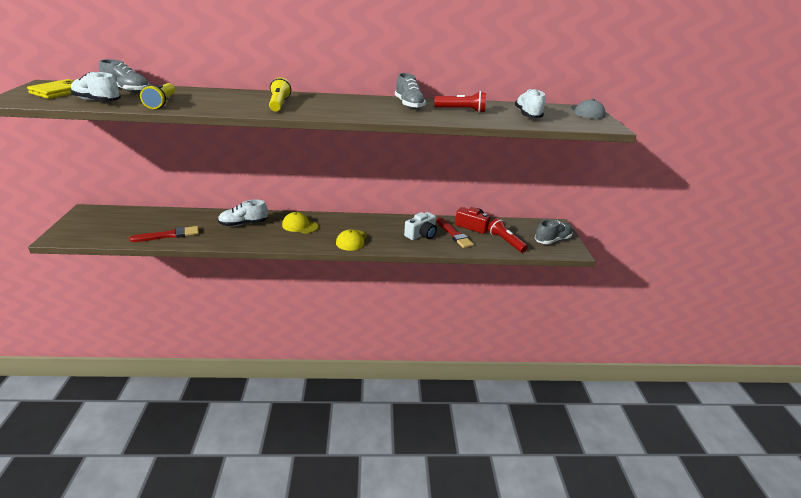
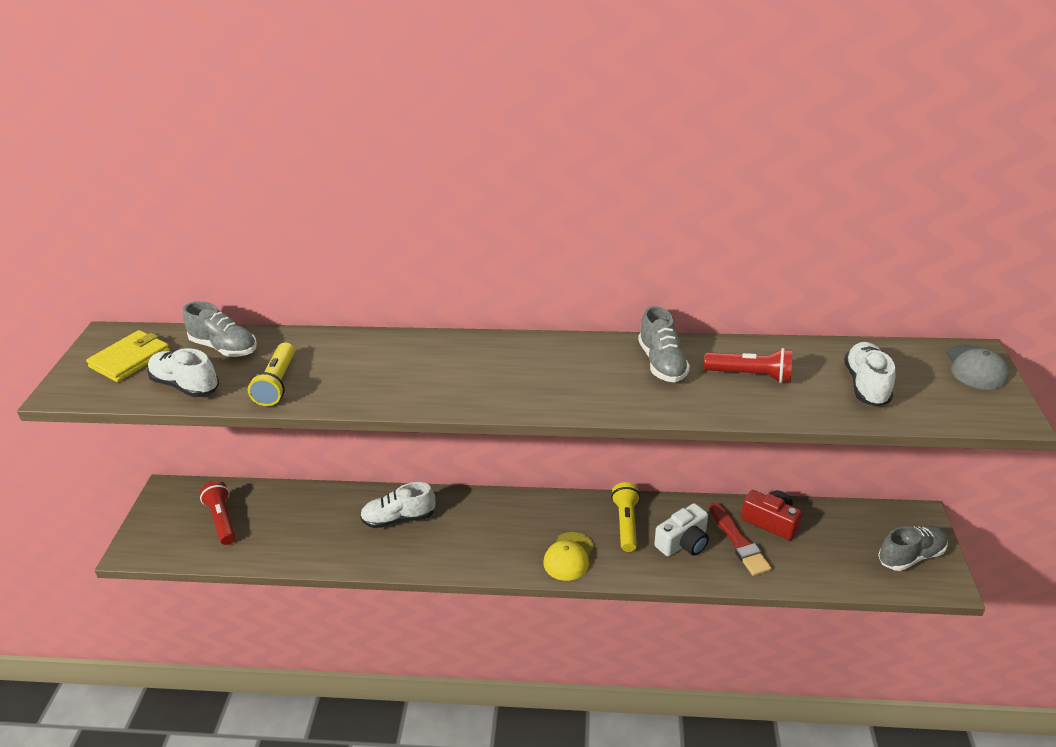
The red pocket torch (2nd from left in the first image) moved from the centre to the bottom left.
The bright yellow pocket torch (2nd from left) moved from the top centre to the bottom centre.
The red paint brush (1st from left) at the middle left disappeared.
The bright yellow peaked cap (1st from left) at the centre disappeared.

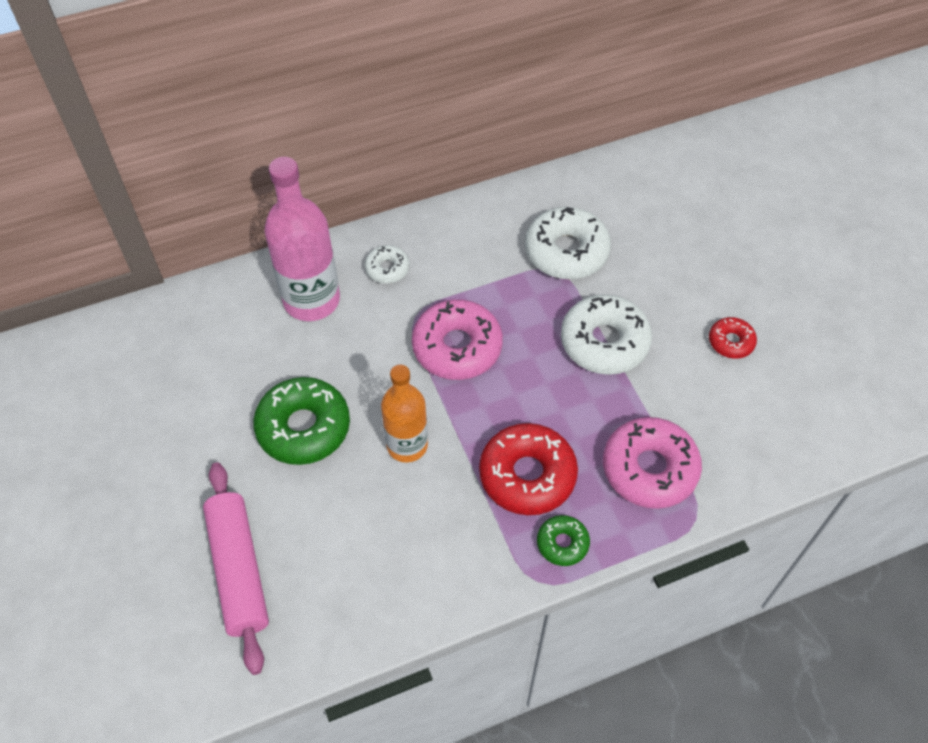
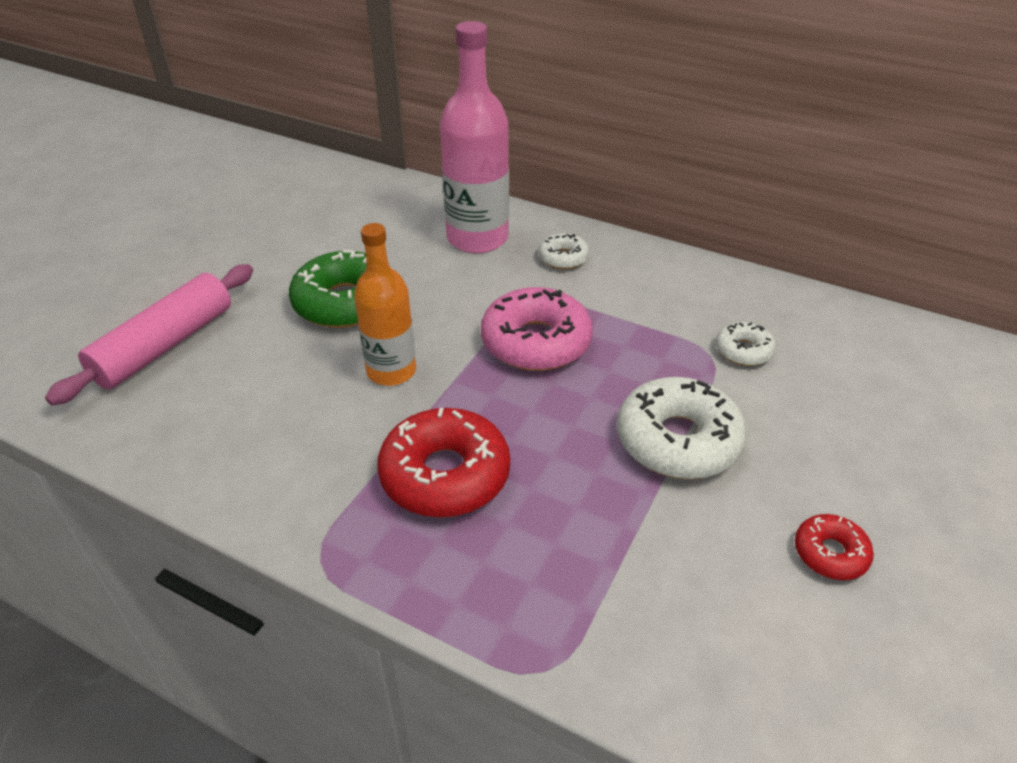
The snow-white glazed donut (2nd from left in the first image) at the top centre changed to 0.52 times the size.
The emerald glazed donut (2nd from left) at the bottom centre disappeared.
The pink glazed donut (2nd from left) at the middle right disappeared.

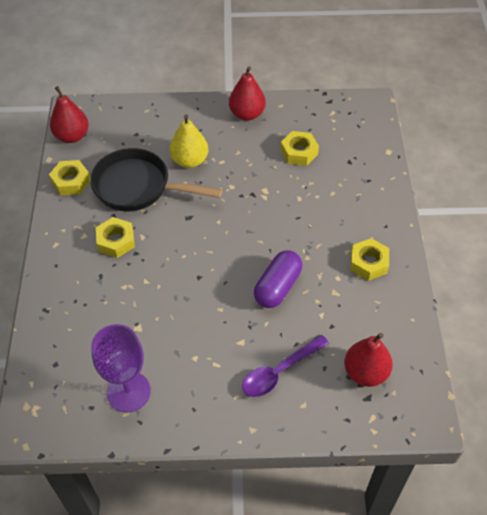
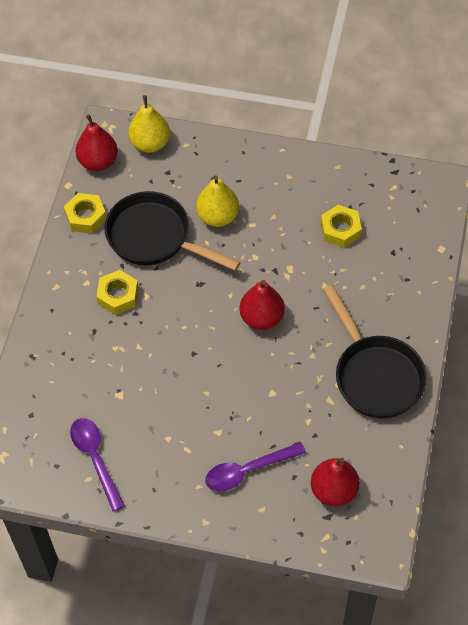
The violet wine glass at the bottom left was replaced by the violet tablespoon (1st from left) at the bottom left.
The bright yellow pear (1st from left) at the top left appeared.
The red pear (2nd from left) moved from the top centre to the centre.
The bright yellow hexagon nut (4th from left) at the middle right was replaced by the jet-black skillet (2nd from left) at the middle right.
The violet capsule at the centre disappeared.

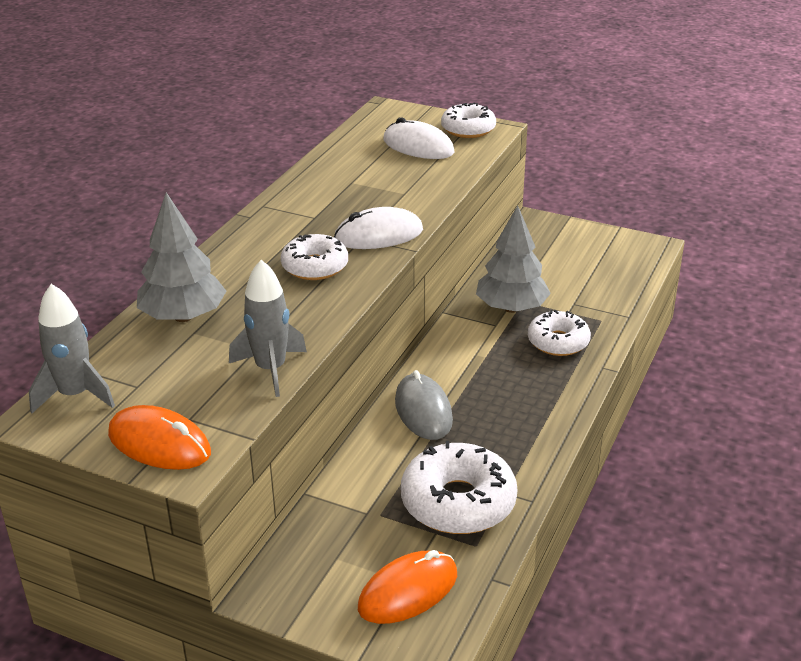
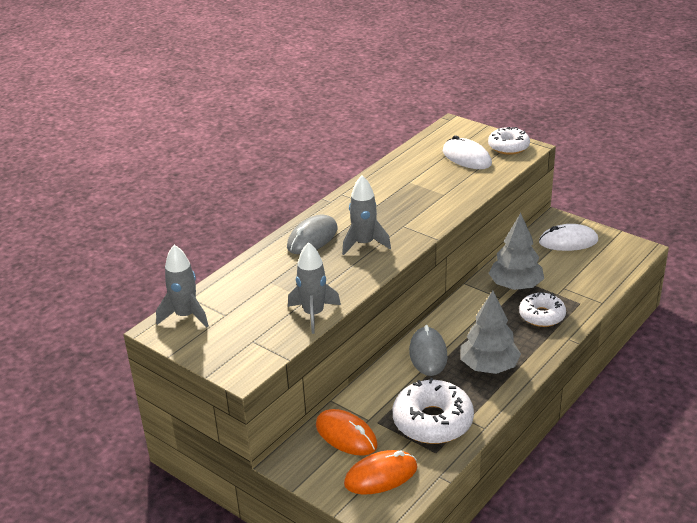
The gray mouse (1st from left) at the centre appeared.
The orange mouse (1st from left) moved from the middle left to the bottom centre.
The snow-white glazed donut (1st from left) at the centre was replaced by the gray toy rocket (3rd from left) at the centre.
The gray toy tree (1st from left) moved from the middle left to the middle right.
The snow-white mouse (1st from left in the first image) moved from the centre to the middle right.

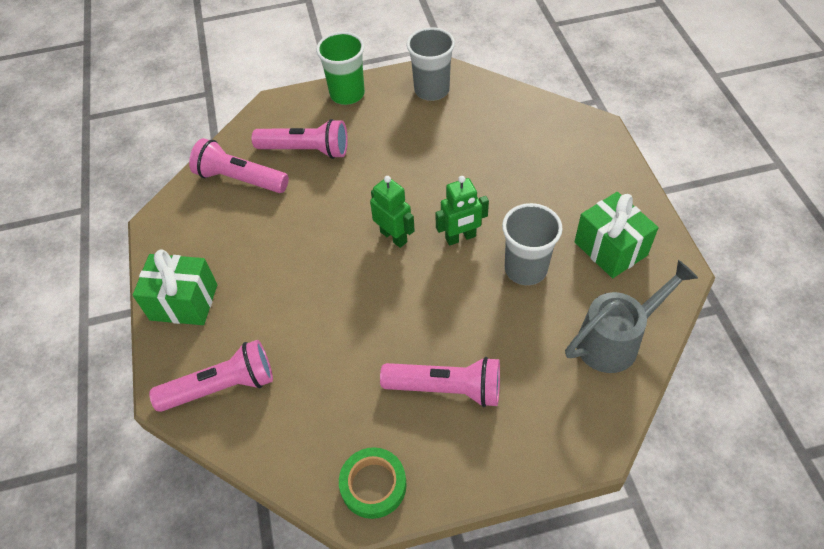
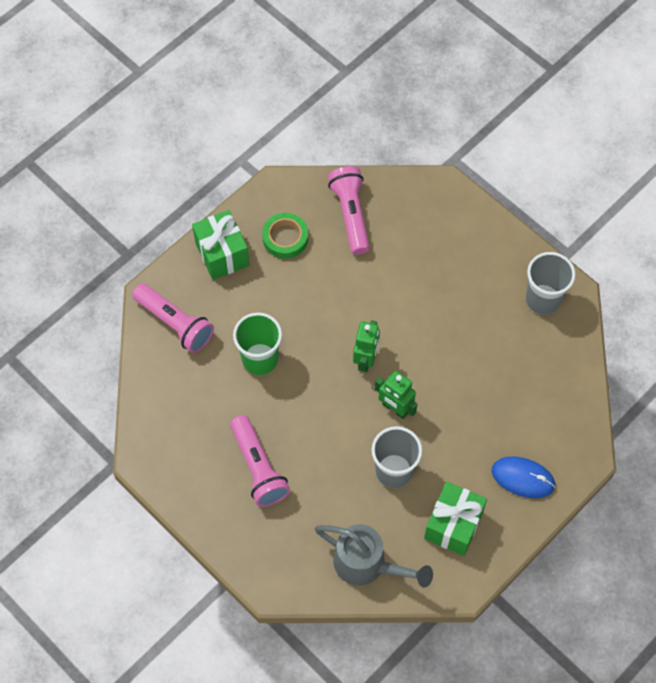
The emerald tumbler moved from the top centre to the centre.
The emerald tape moved from the bottom centre to the centre.
The royal blue mouse at the bottom right appeared.
The pink pocket torch (3rd from left) at the top centre disappeared.

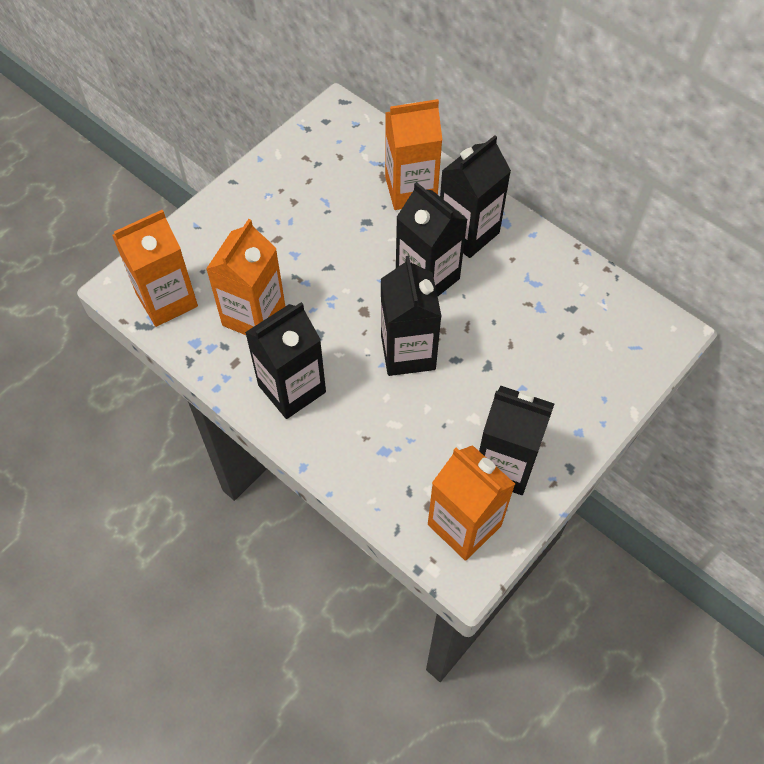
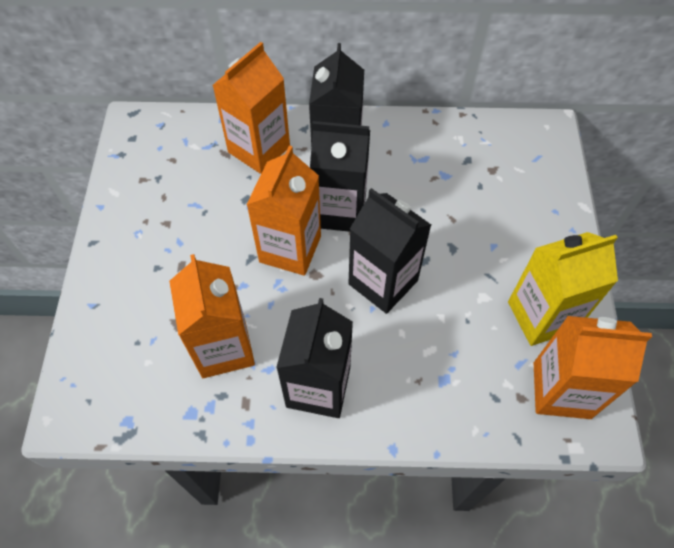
The orange carton (1st from left in the first image) moved from the middle left to the centre.
The jet-black carton (5th from left) at the middle right became the bright yellow carton at the middle right.

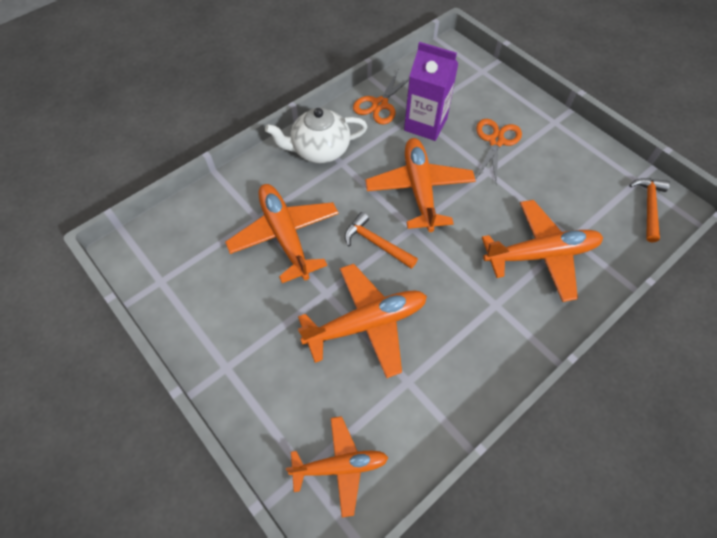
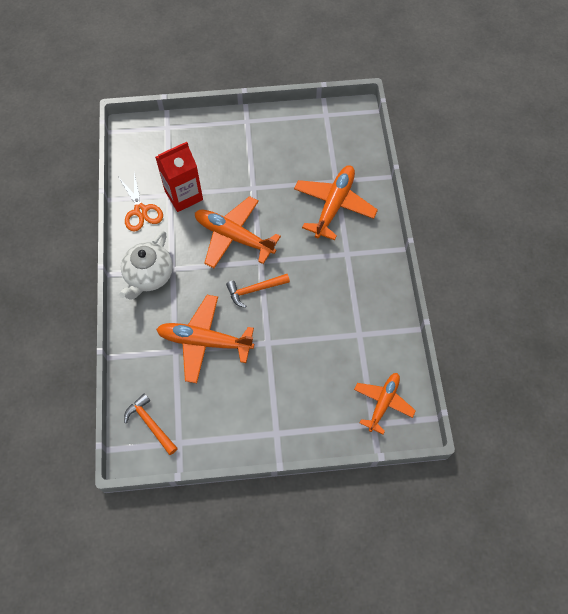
The orange claw hammer (2nd from left in the first image) moved from the middle right to the bottom left.
The violet carton at the top centre became the red carton at the top left.
The orange plane (3rd from left) at the centre disappeared.
The orange pair of scissors (2nd from left) at the top right disappeared.

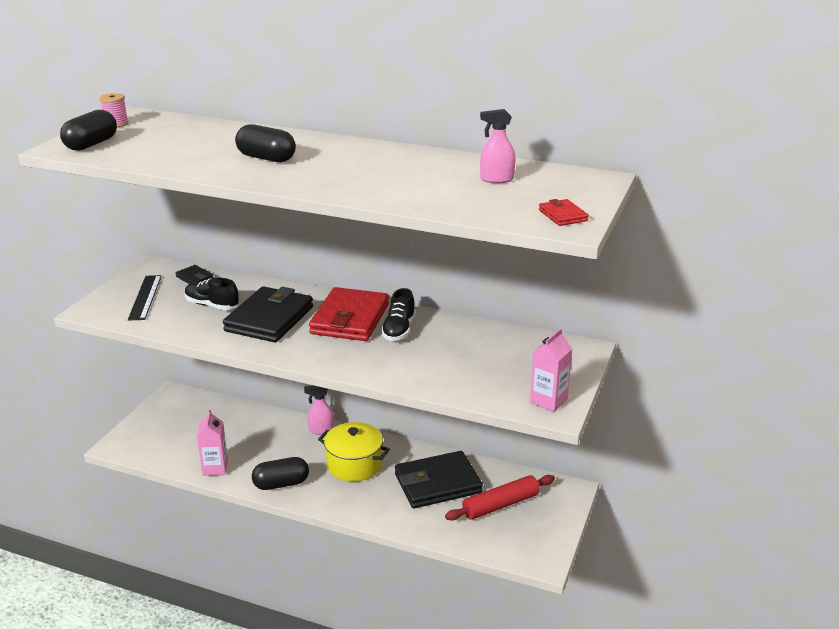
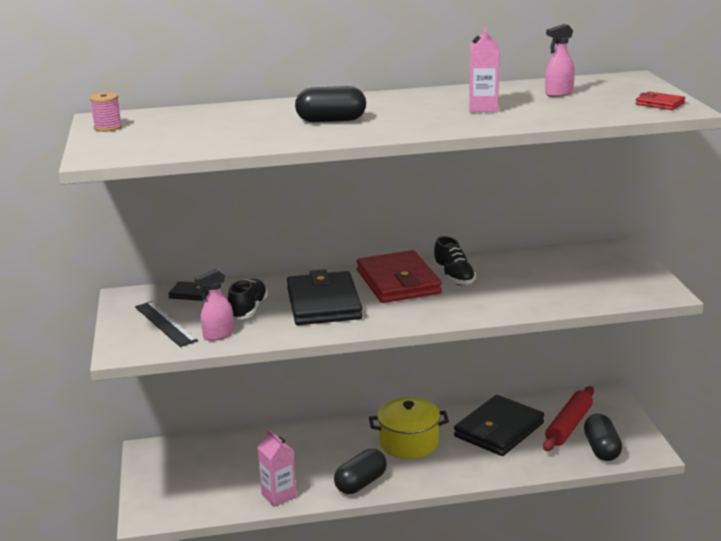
The pink spray bottle (1st from left) moved from the centre to the middle left.
The jet-black sneaker (1st from left) at the middle left turned 105 degrees clockwise.
The pink carton (2nd from left) moved from the centre to the top right.
The jet-black capsule (1st from left in the first image) moved from the top left to the bottom right.

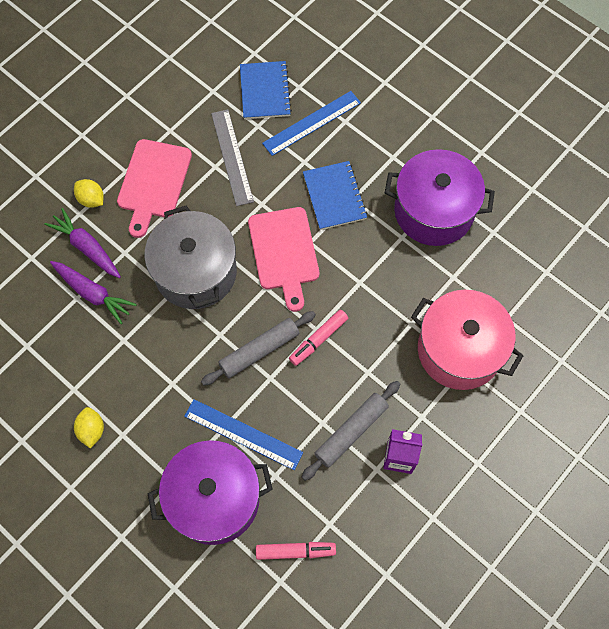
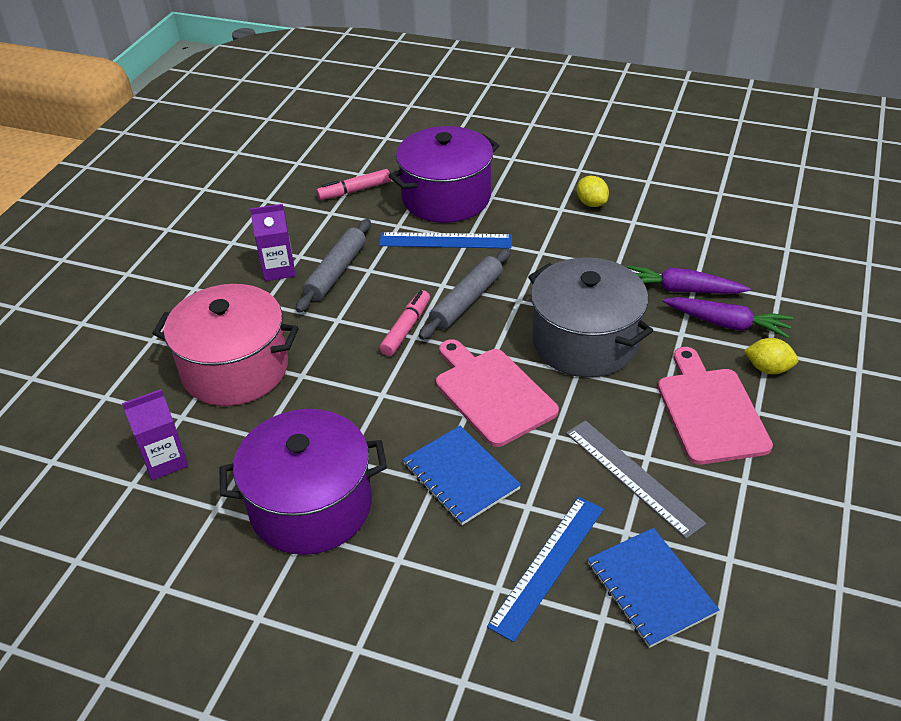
The violet carton (1st from left) at the middle left appeared.

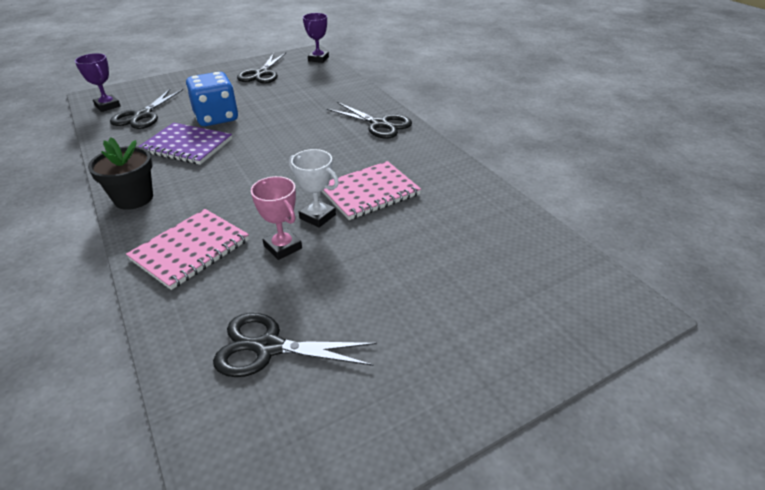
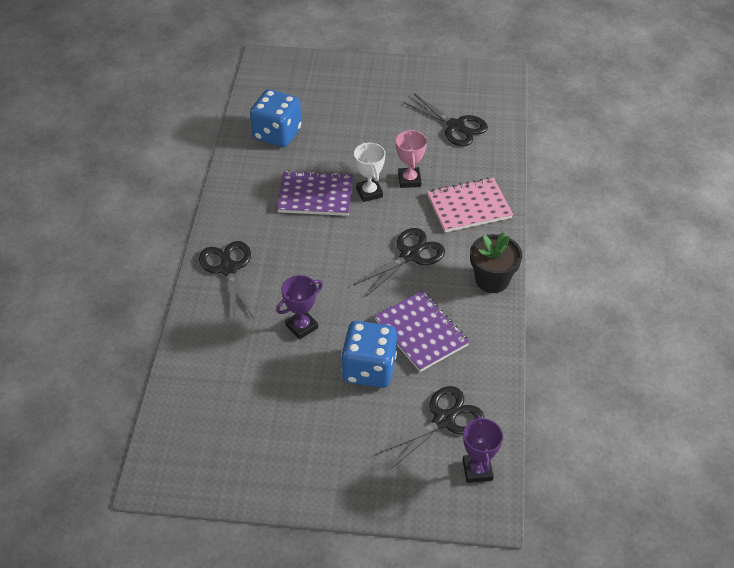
The royal blue game die (1st from left) at the top centre appeared.
The violet prize cup (2nd from left in the first image) moved from the top centre to the centre.
The pink exercise book (2nd from left) at the centre became the violet exercise book (1st from left) at the centre.
The jet-black pair of scissors (2nd from left) moved from the top centre to the centre.

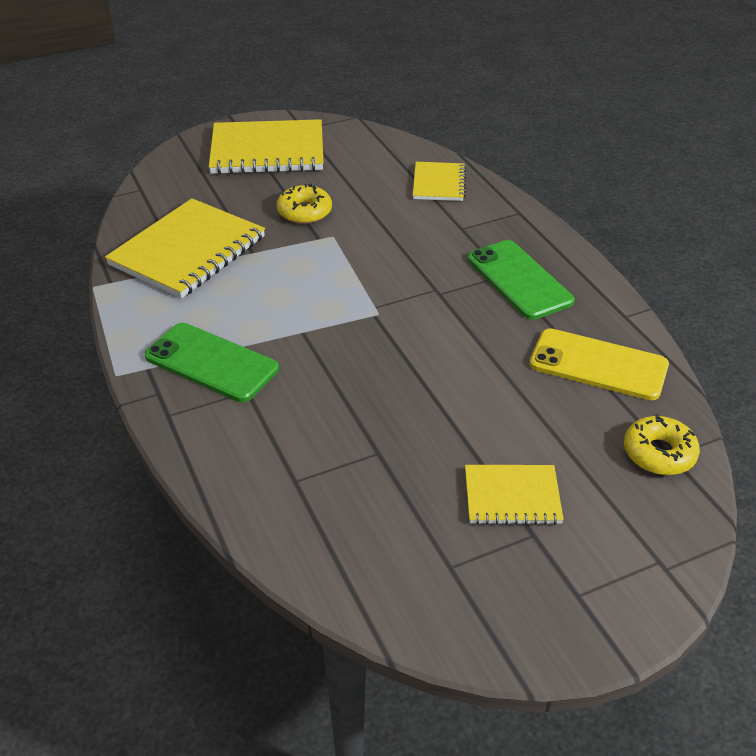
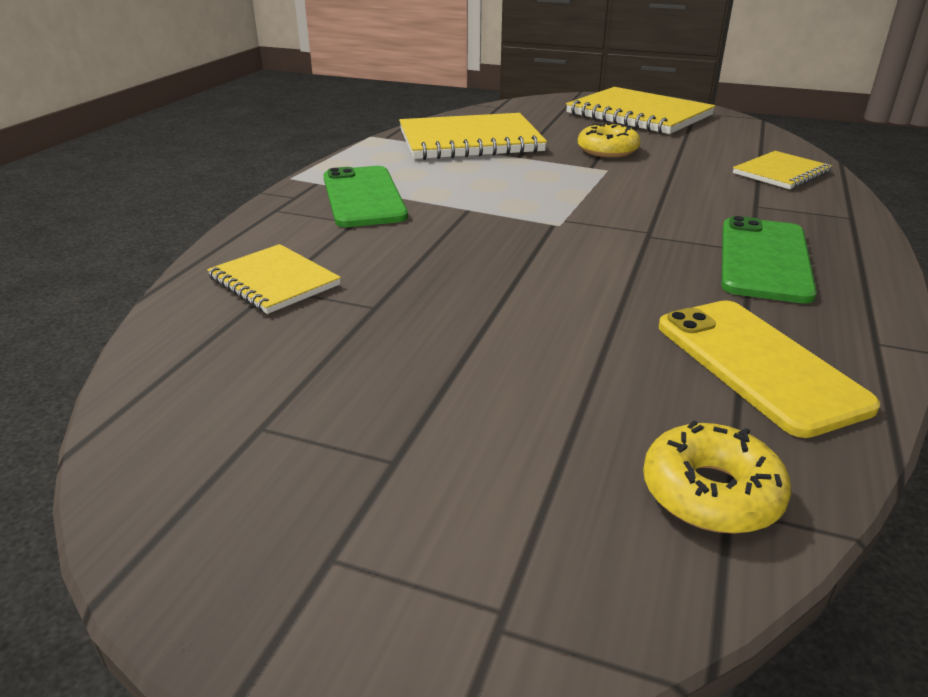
The bright yellow exercise book (4th from left in the first image) moved from the middle right to the middle left.

